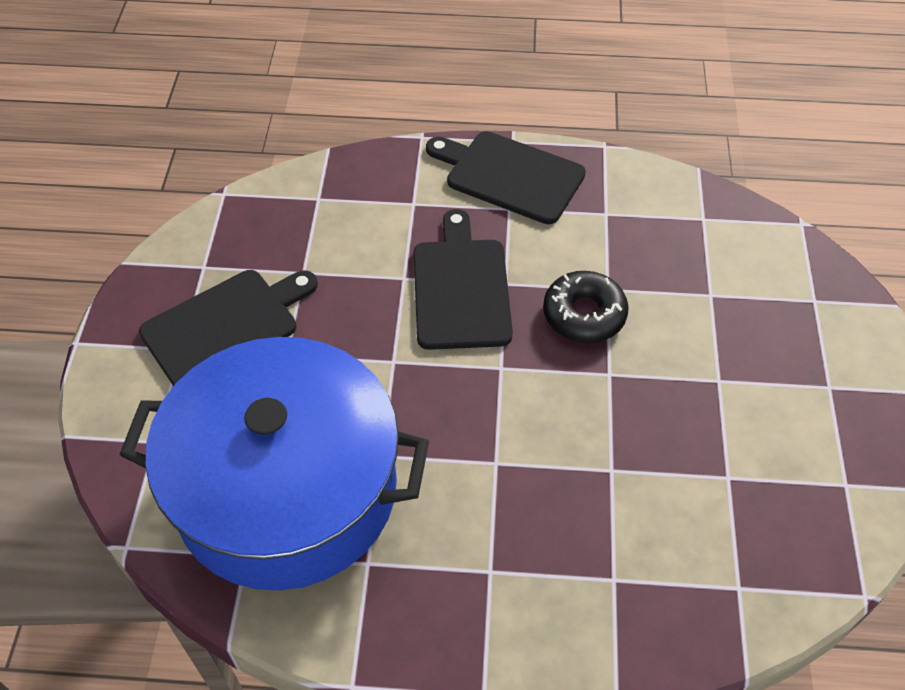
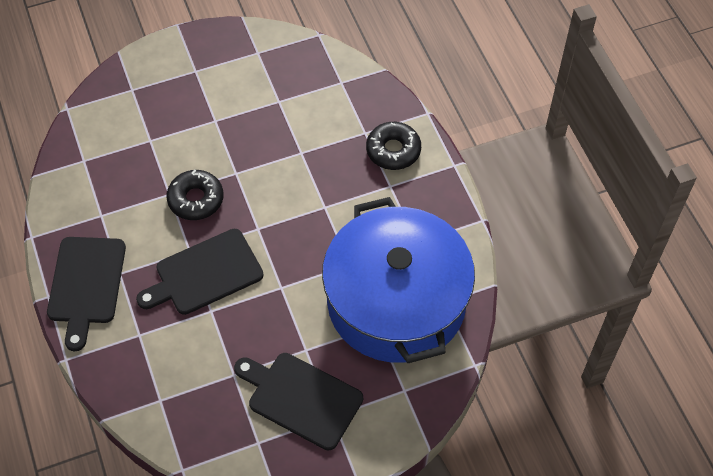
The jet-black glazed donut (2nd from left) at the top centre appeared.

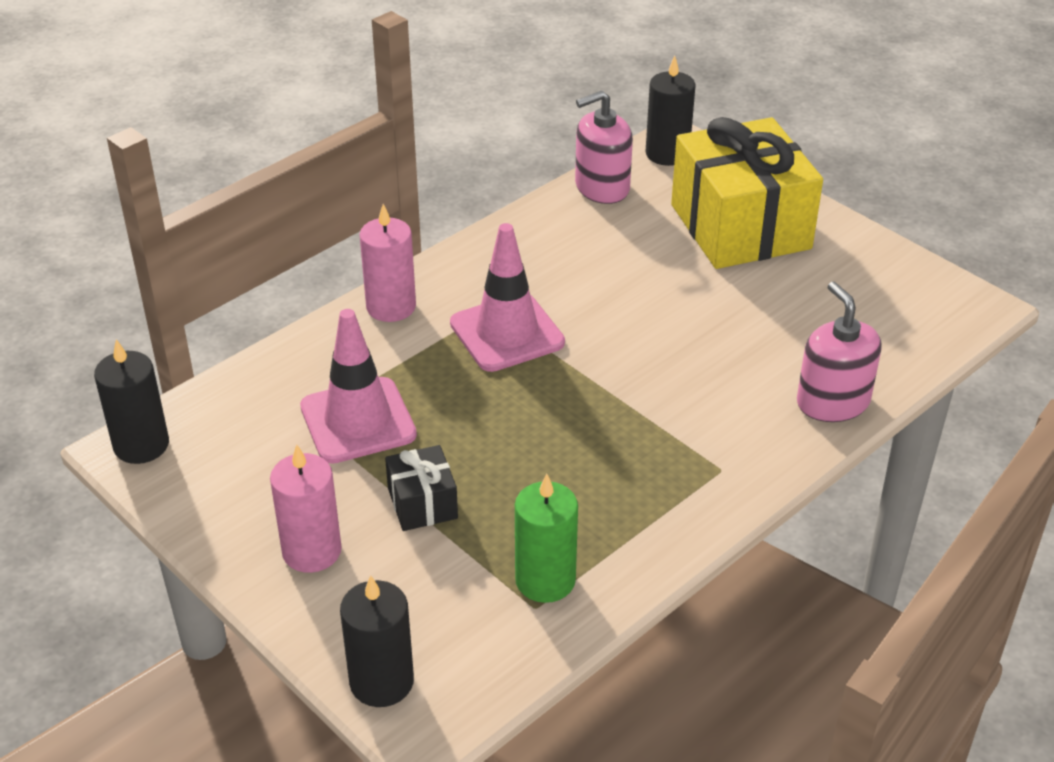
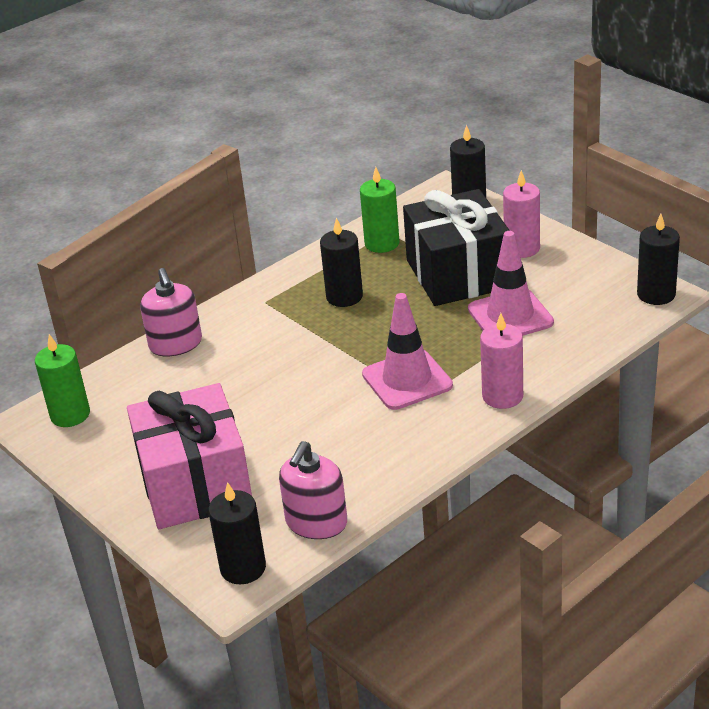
The emerald candle (1st from left) at the middle left appeared.
The bright yellow gift at the top right became the pink gift at the middle left.
The pink soap pump (1st from left in the first image) at the top centre turned 135 degrees clockwise.
The jet-black candle (2nd from left) at the centre appeared.
The jet-black gift at the centre changed to 2.26 times the size.

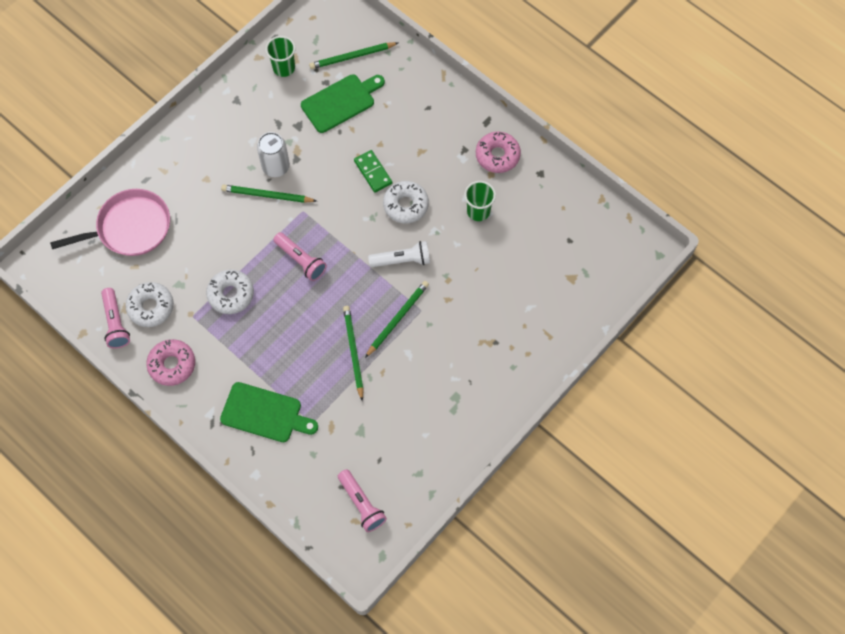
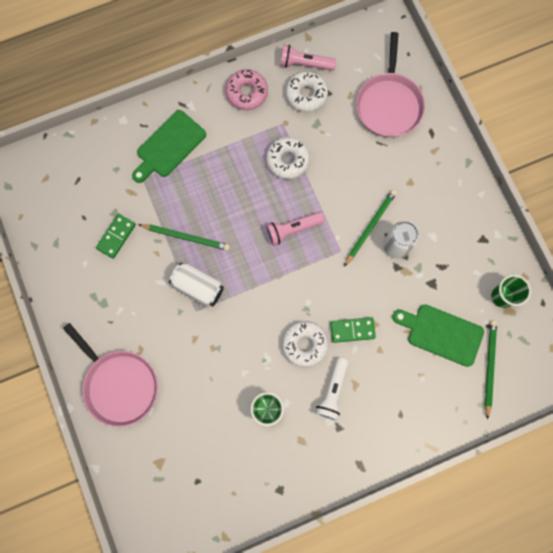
The pink skillet (1st from left) at the bottom left appeared.
The emerald domino piece (1st from left) at the middle left appeared.
The emerald pencil (4th from left) at the centre was replaced by the snow-white tin (1st from left) at the centre.
The snow-white pocket torch moved from the centre to the bottom centre.
The emerald chopping board (2nd from left) at the top centre turned 120 degrees clockwise.
The pink pocket torch (3rd from left) at the bottom centre disappeared.
The pink glazed donut (2nd from left) at the top centre disappeared.

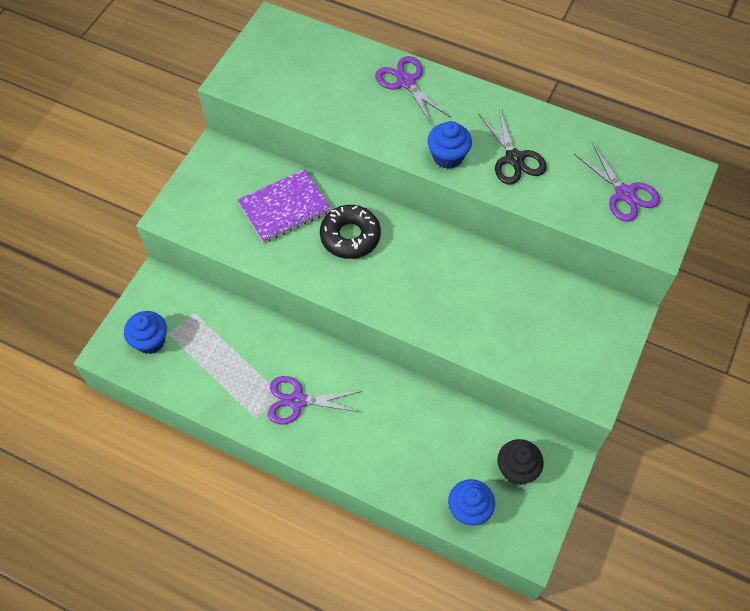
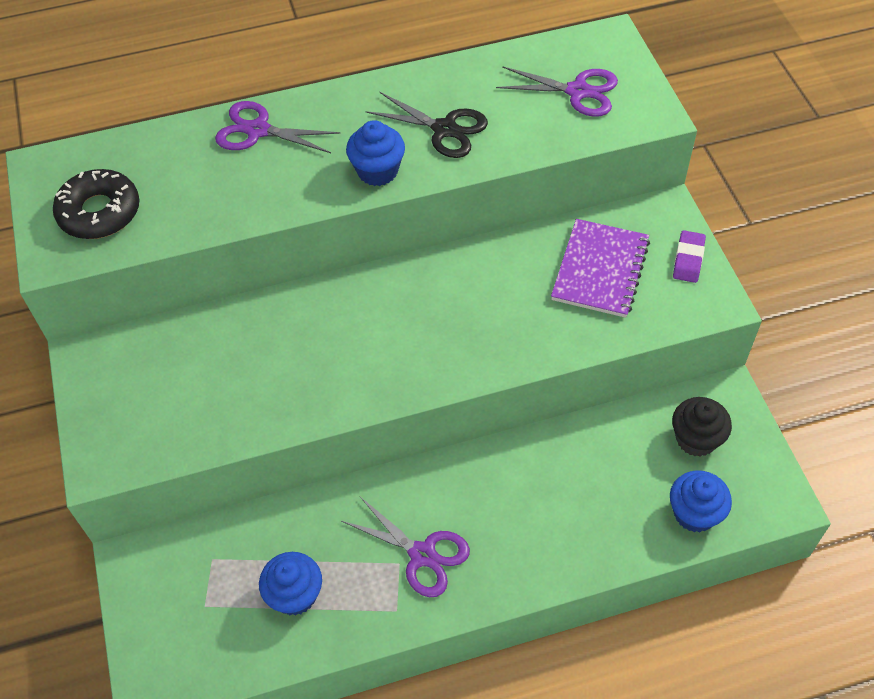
The jet-black glazed donut moved from the centre to the top left.
The royal blue muffin (1st from left) moved from the middle left to the bottom left.
The violet pair of scissors (1st from left in the first image) at the centre turned 105 degrees counterclockwise.
The violet exercise book moved from the centre to the middle right.
The violet gum eraser at the middle right appeared.

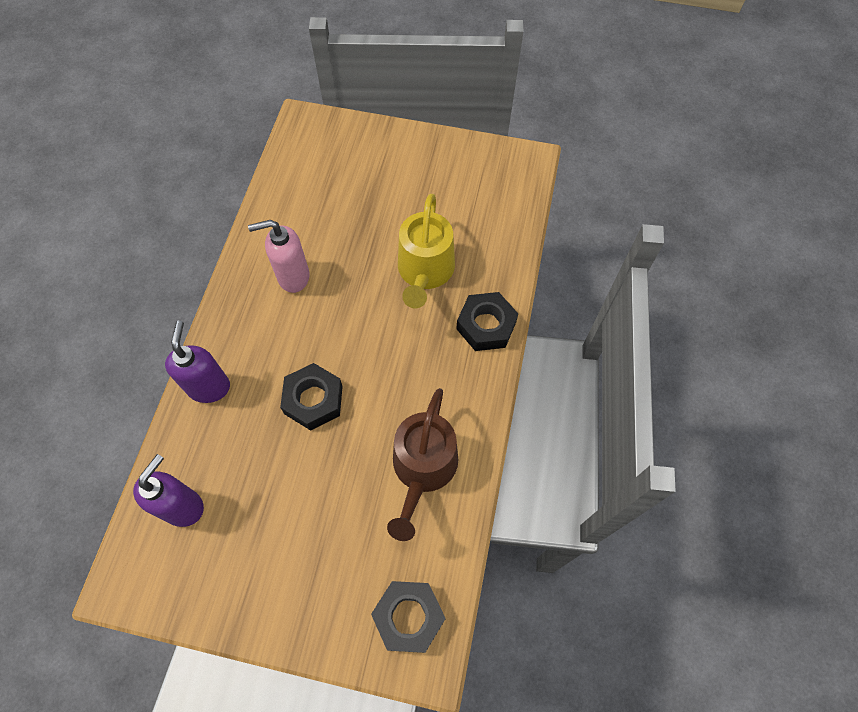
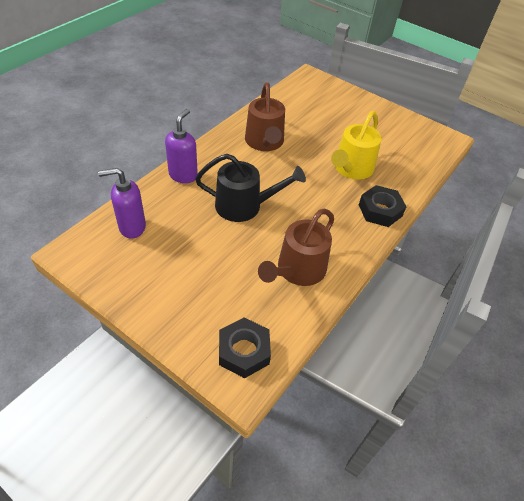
The violet soap pump (1st from left) at the bottom left turned 150 degrees counterclockwise.
The jet-black hexagon nut (1st from left) at the centre was replaced by the jet-black watering pot at the centre.
The pink soap pump at the middle left was replaced by the dark brown watering pot (1st from left) at the top centre.

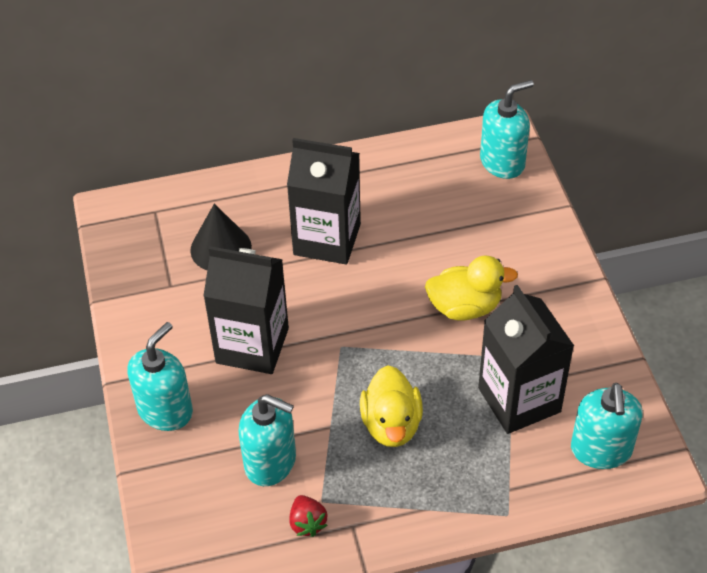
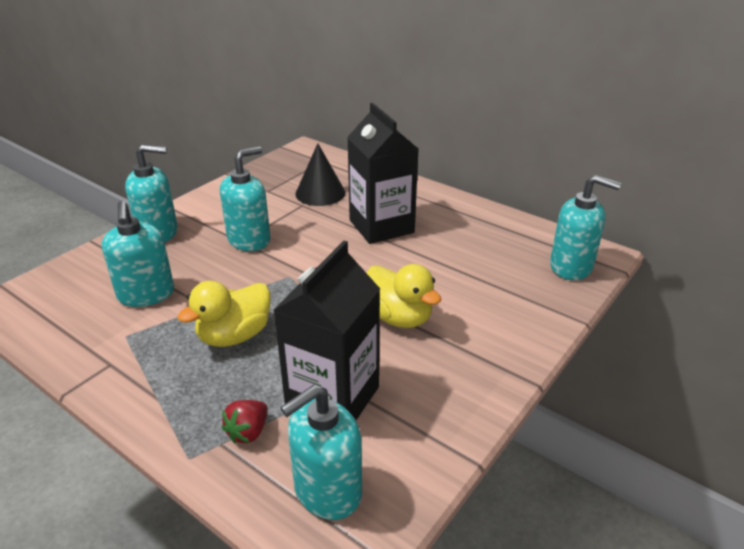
The jet-black carton (1st from left) at the centre was replaced by the aqua soap pump (3rd from left) at the middle left.
The red berry moved from the bottom centre to the bottom left.

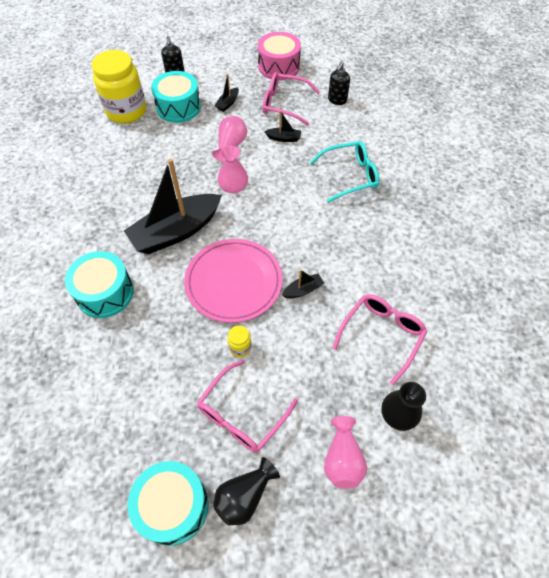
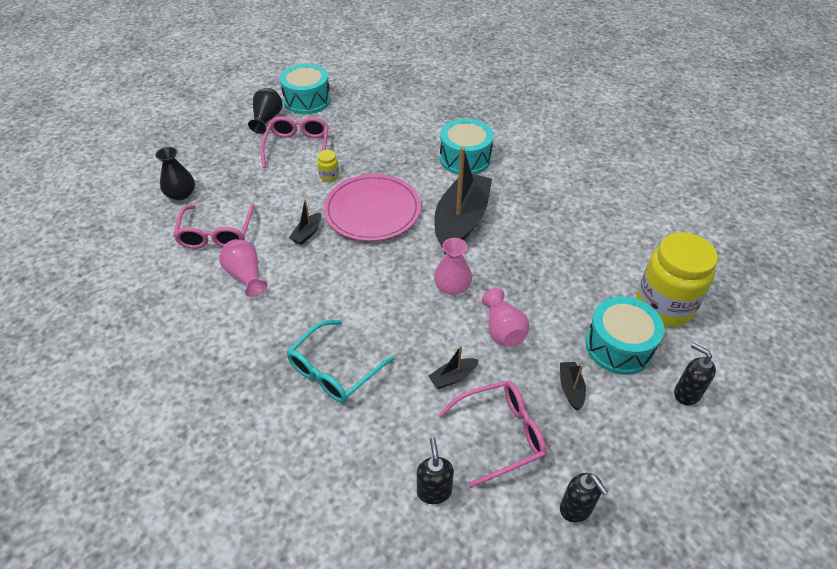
The pink tall vase (3rd from left in the first image) moved from the bottom centre to the middle left.
The pink toy drum at the top centre was replaced by the jet-black soap pump (2nd from left) at the bottom right.

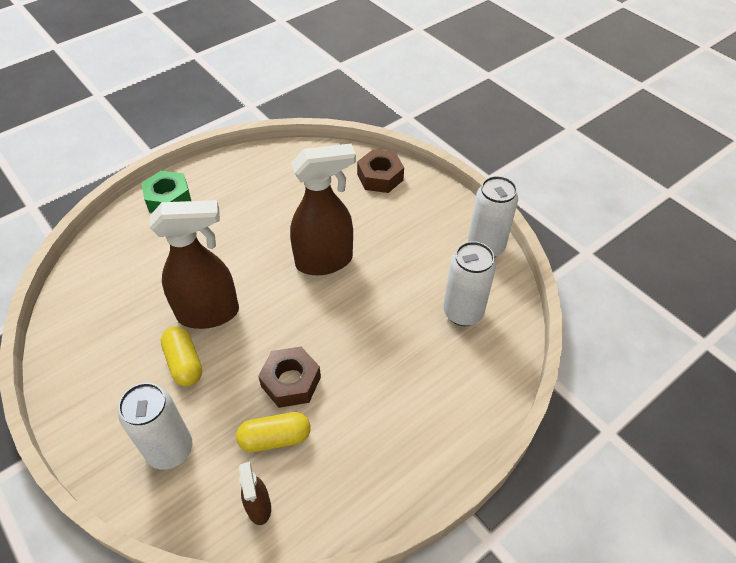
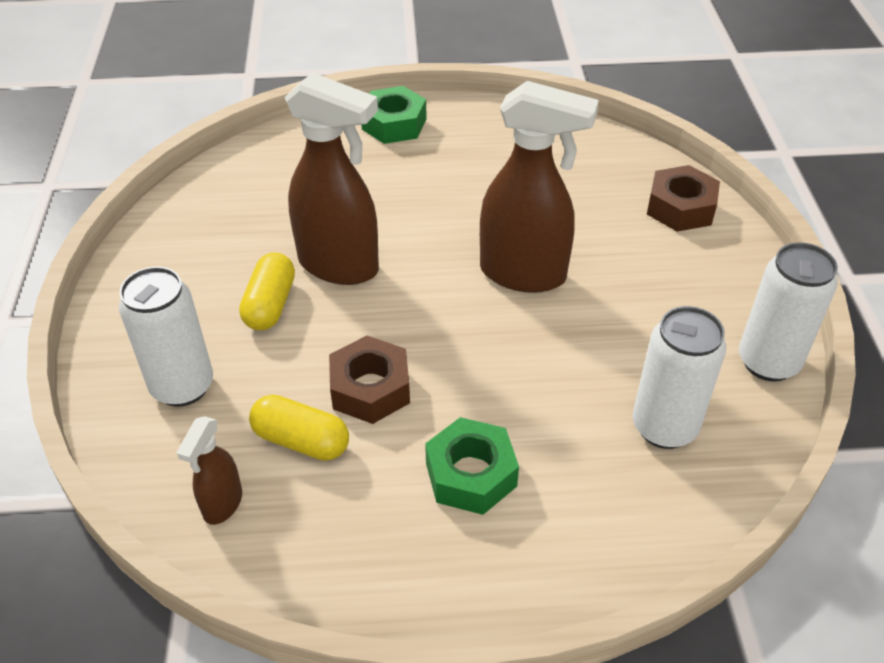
The emerald hexagon nut (2nd from left) at the bottom centre appeared.

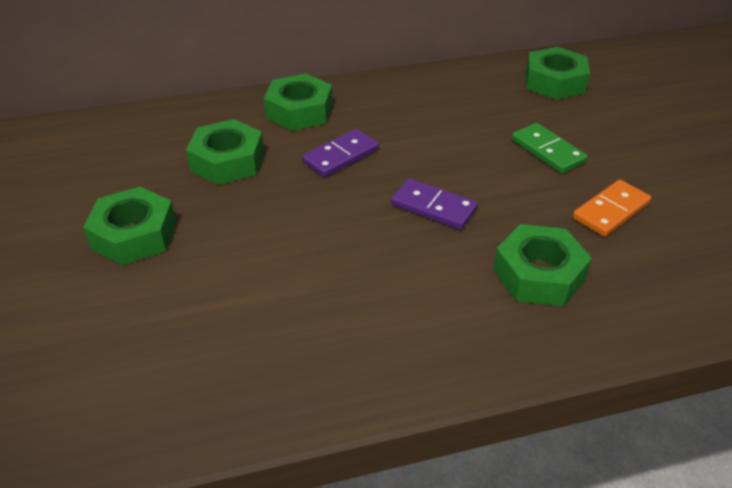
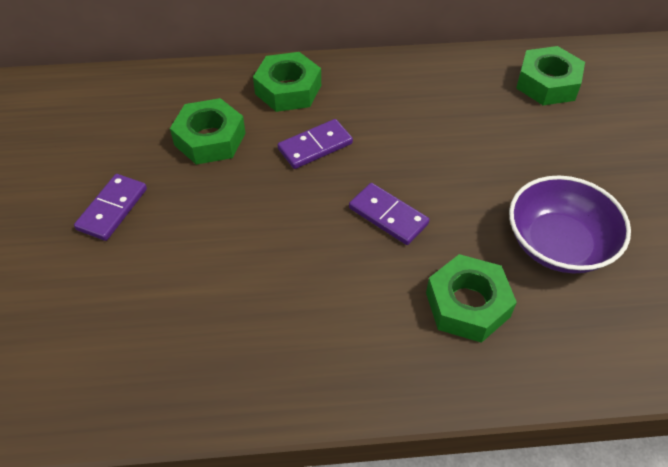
The emerald hexagon nut (1st from left) at the middle left was replaced by the violet domino piece (1st from left) at the middle left.
The orange domino piece at the middle right was replaced by the violet bowl at the middle right.
The emerald domino piece at the top right disappeared.

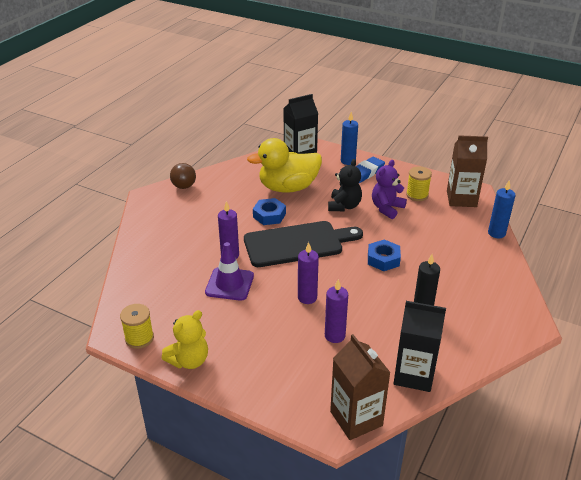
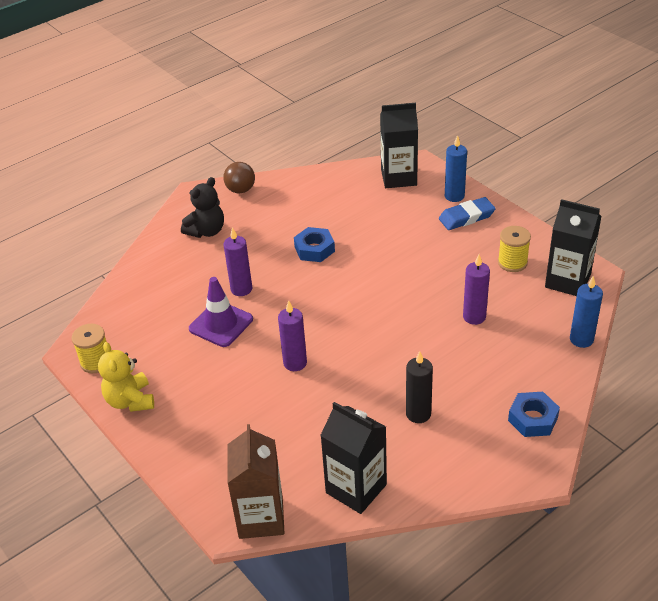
The bright yellow teddy bear at the bottom left turned 90 degrees clockwise.
The jet-black teddy bear moved from the centre to the middle left.
The violet candle (3rd from left) moved from the centre to the middle right.
The royal blue hexagon nut (2nd from left) moved from the centre to the bottom right.
The dark brown carton (2nd from left) at the middle right became the jet-black carton (3rd from left) at the middle right.
The jet-black chopping board at the centre disappeared.
The bright yellow toy duck at the centre disappeared.
The violet teddy bear at the middle right disappeared.

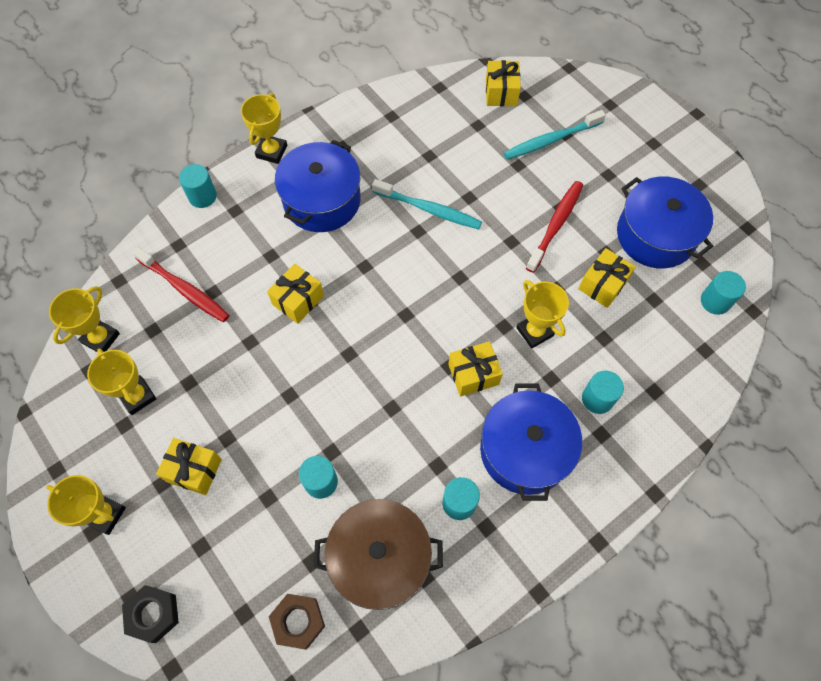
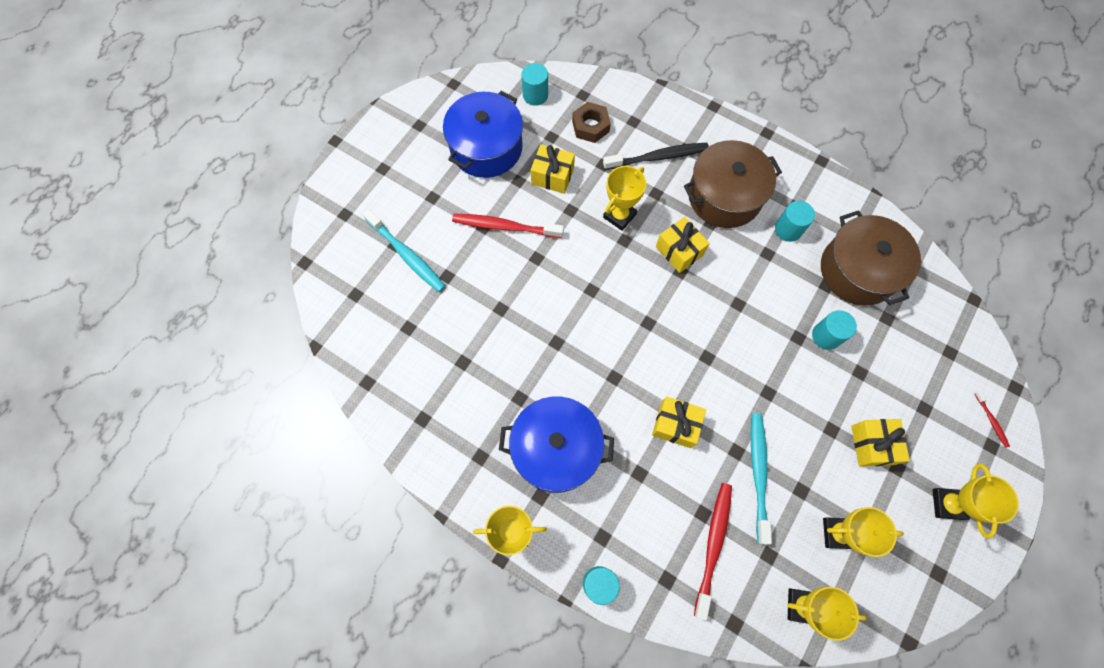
The dark brown hexagon nut moved from the bottom centre to the top centre.
The aqua cylinder (4th from left) at the middle right was replaced by the jet-black dental brush at the top centre.
The royal blue pot (2nd from left) at the centre became the dark brown pot (1st from left) at the top centre.
The aqua dental brush (1st from left in the first image) moved from the top centre to the bottom right.
The bright yellow prize cup (3rd from left in the first image) at the middle left turned 60 degrees clockwise.
The jet-black hexagon nut at the bottom left was replaced by the red dental brush (3rd from left) at the middle right.
The bright yellow gift (4th from left) at the top centre disappeared.

